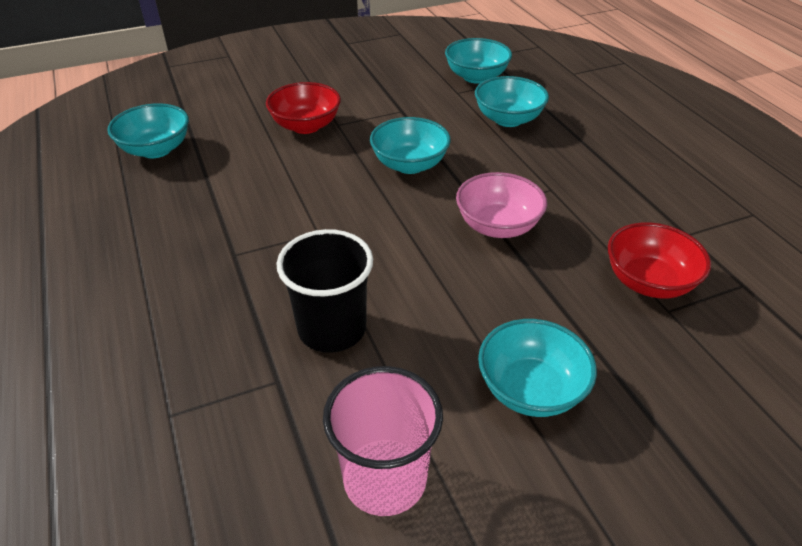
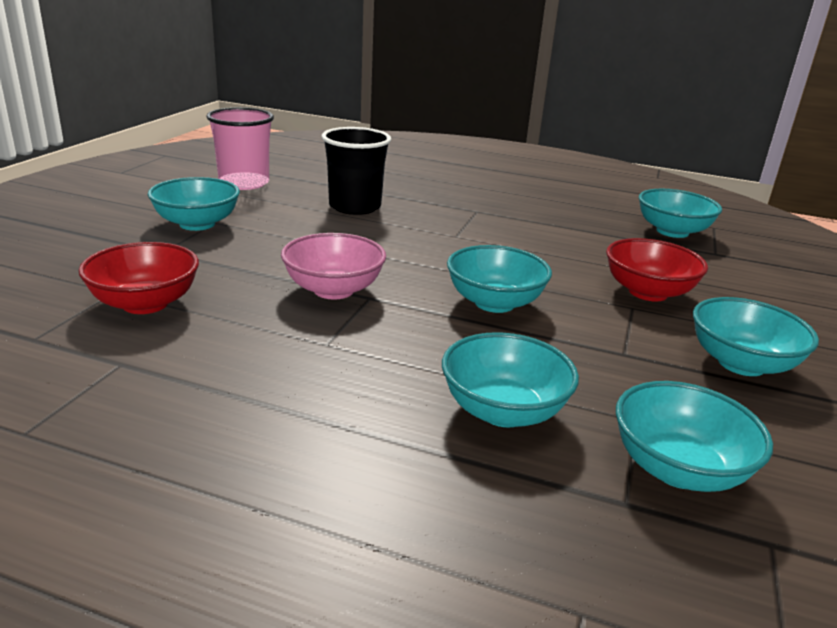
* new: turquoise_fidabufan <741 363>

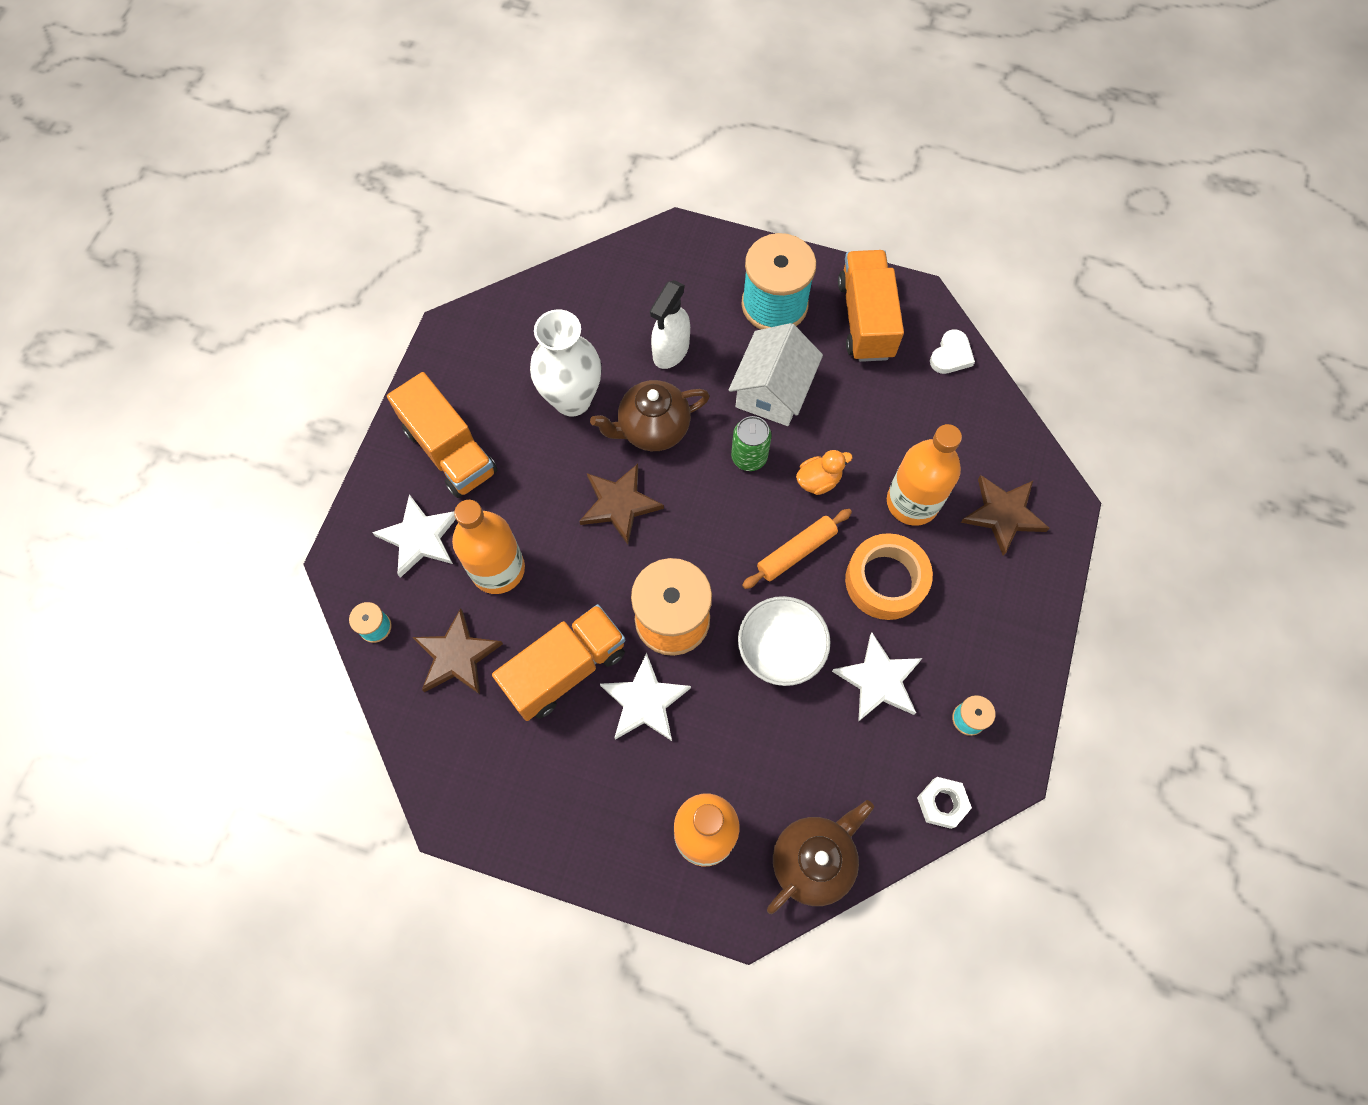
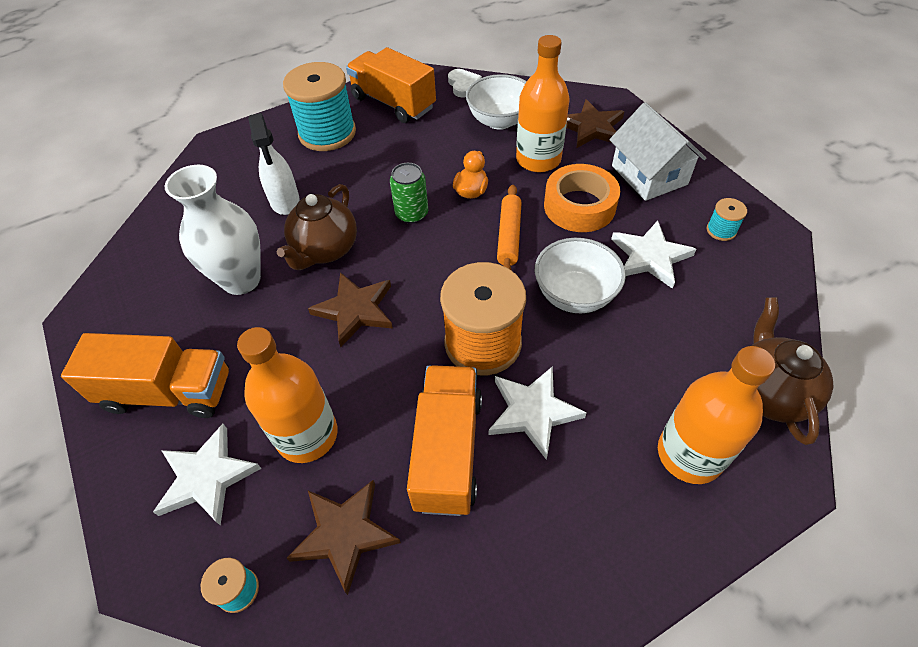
* shifted: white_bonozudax <772 390> to <649 175>
* gone: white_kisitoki <941 803>
* new: white_fidabufan <499 121>

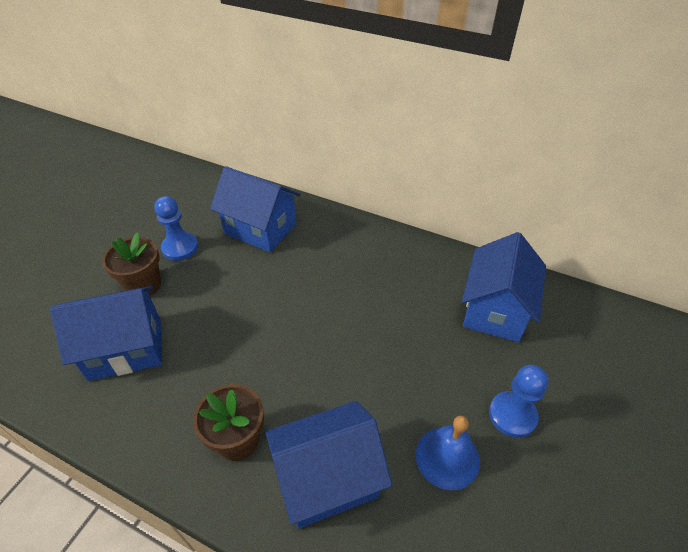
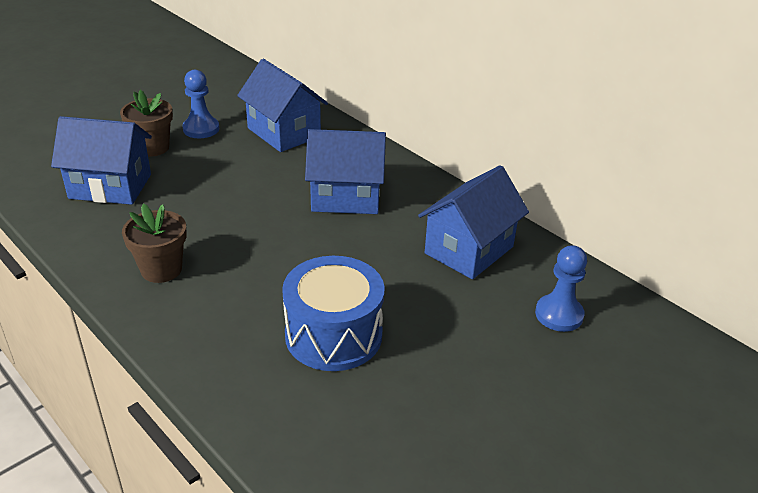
* shifted: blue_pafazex <512 415> to <559 315>
* shifted: blue_bonozudax <327 478> to <346 197>
* swapped: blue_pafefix <447 457> to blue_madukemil <333 335>

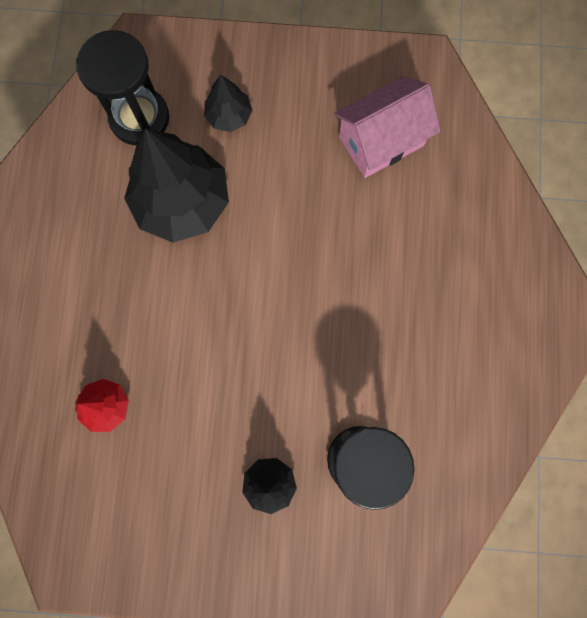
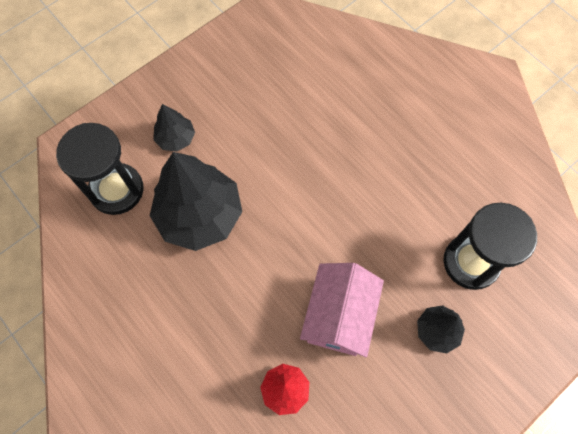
* shifted: pink_bonozudax <381 141> to <339 316>

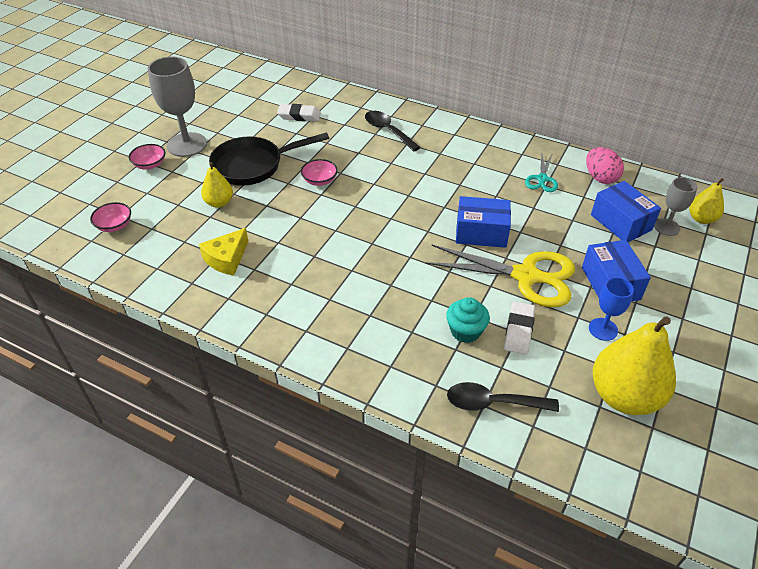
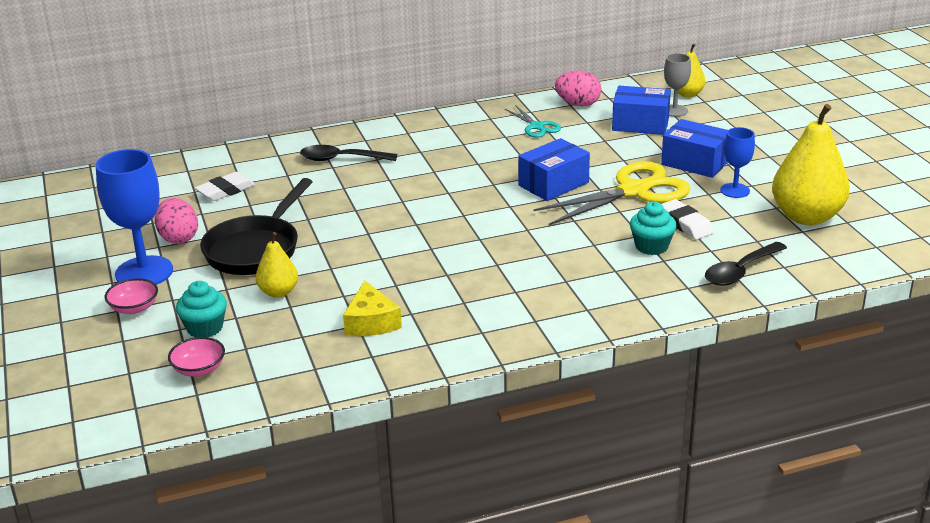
* repainted: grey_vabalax <187 145> to blue_vabalax <144 272>
* gone: pink_fidabufan <319 180>
* new: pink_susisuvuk <178 238>
* new: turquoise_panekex <205 328>

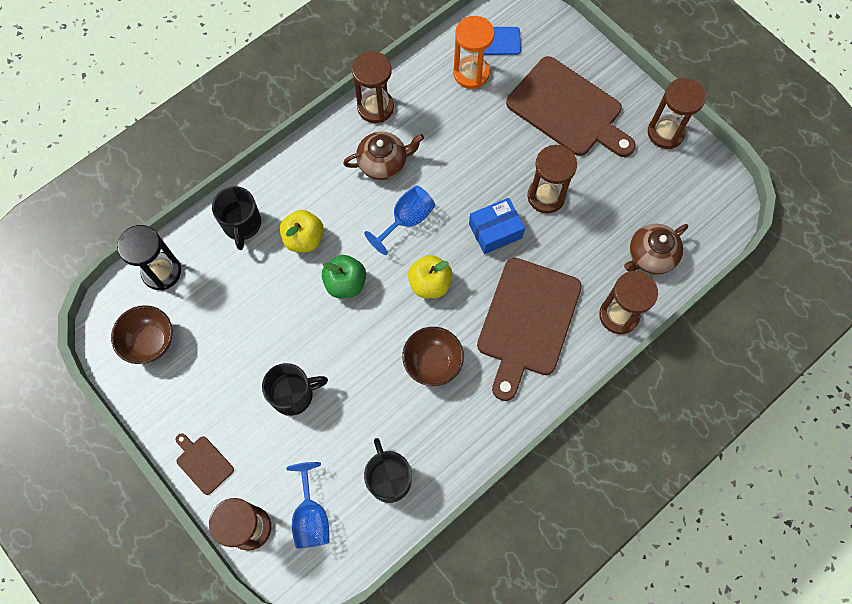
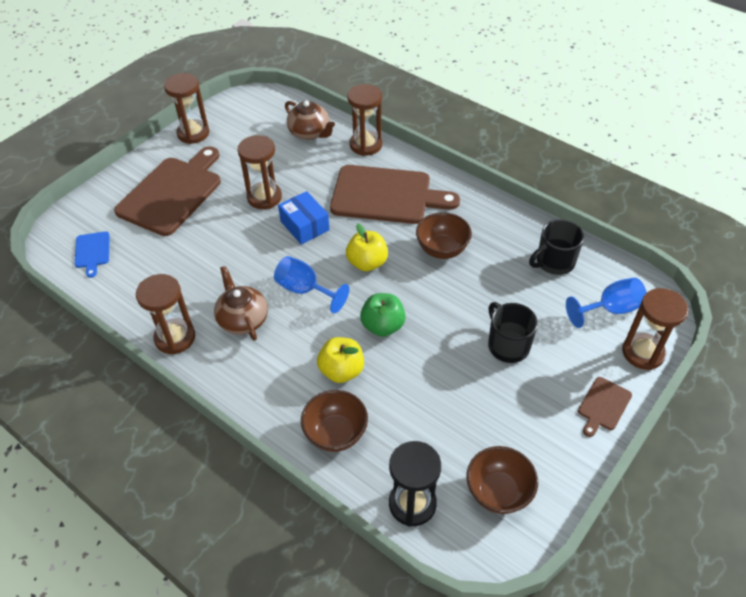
* gone: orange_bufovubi <471 73>
* swapped: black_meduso <242 224> to brown_fidabufan <335 433>

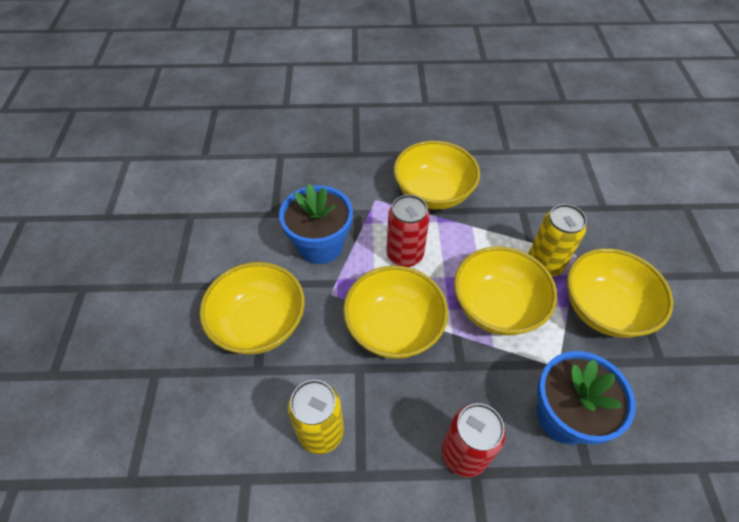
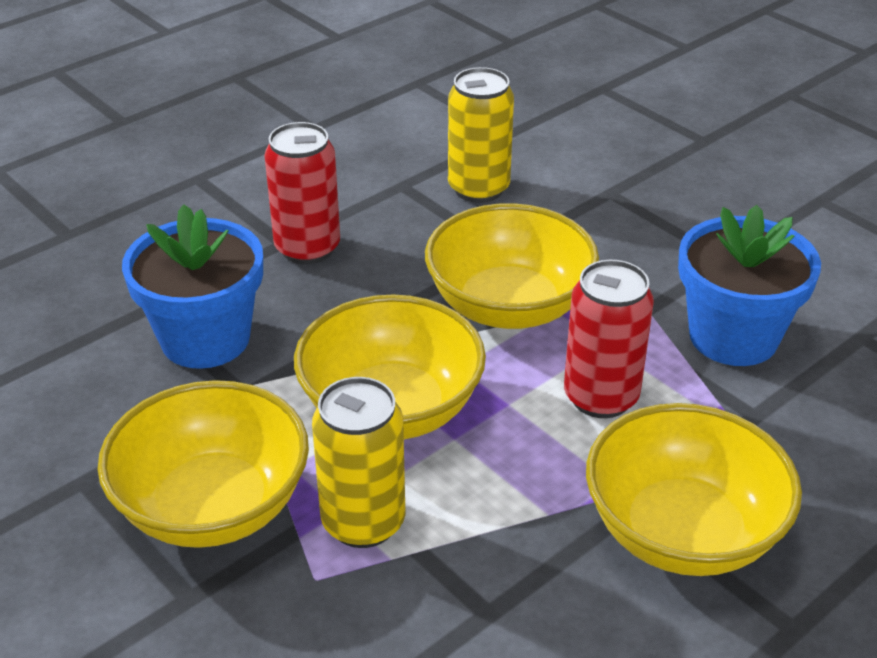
* gone: yellow_fidabufan <259 324>

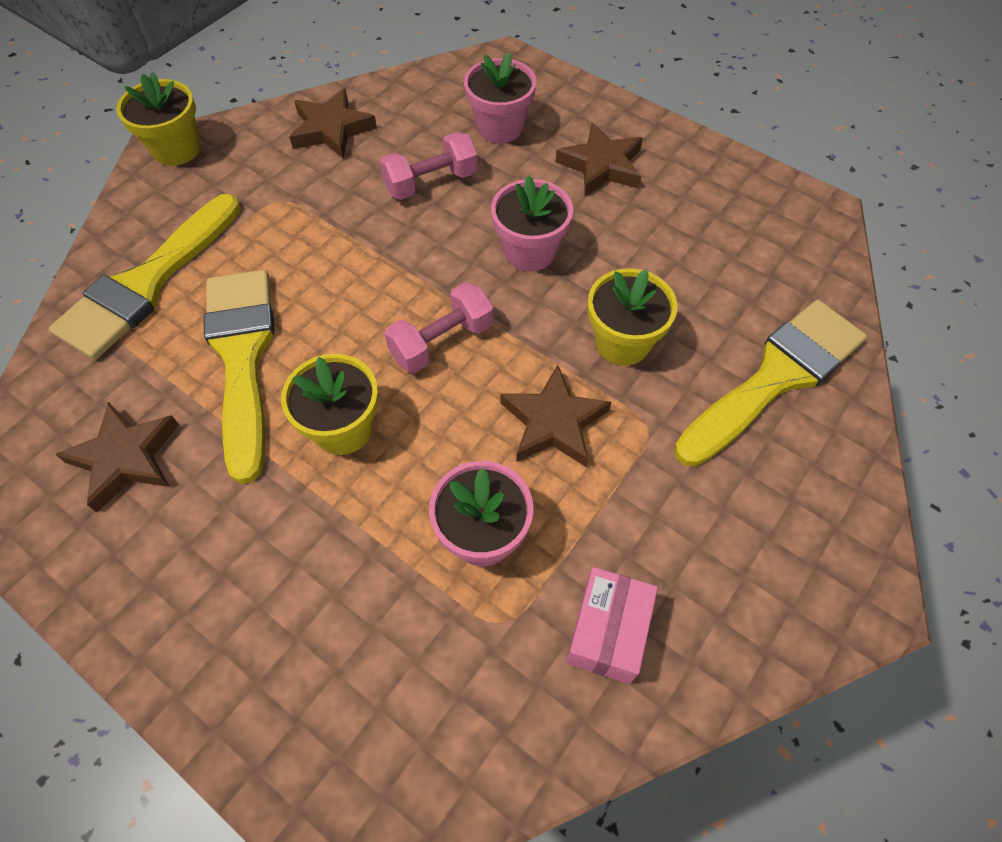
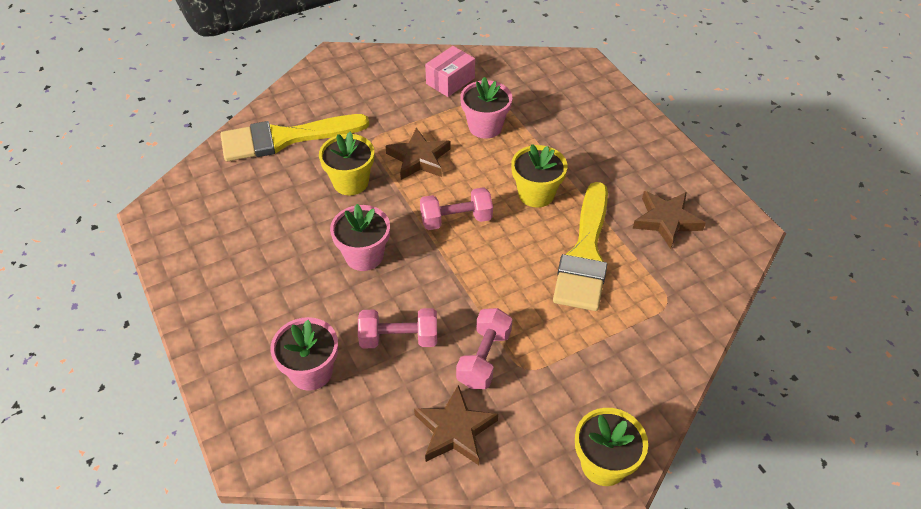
* gone: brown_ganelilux <601 165>
* gone: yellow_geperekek <147 283>
* new: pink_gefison <484 358>

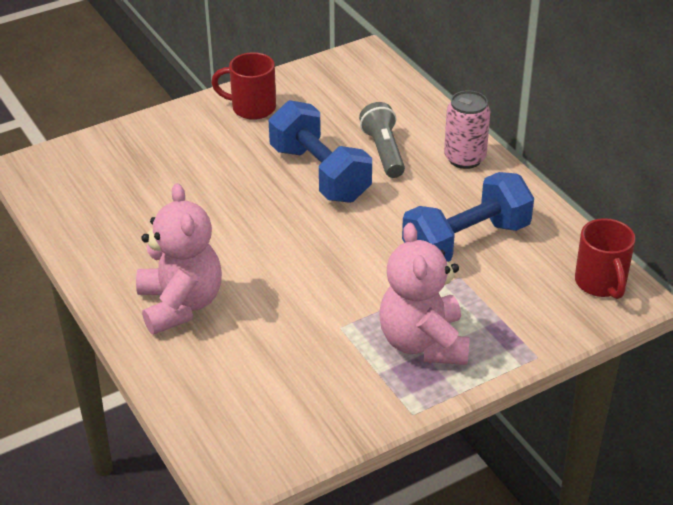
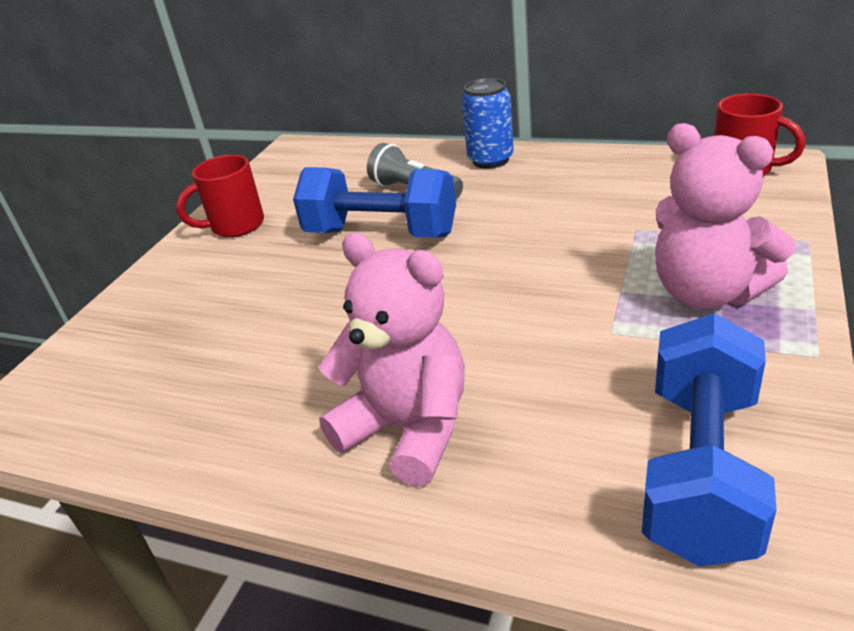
* repainted: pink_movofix <464 158> to blue_movofix <490 160>
* shifted: blue_gefison <466 242> to <701 470>

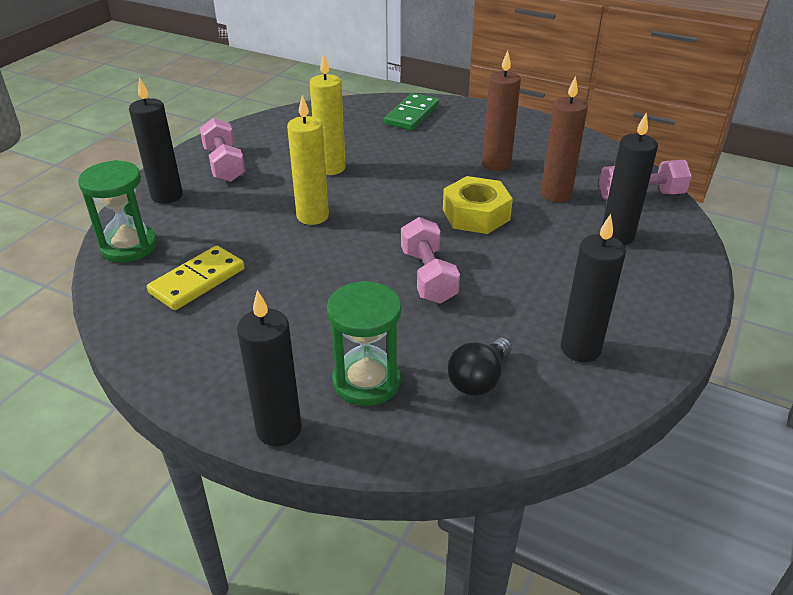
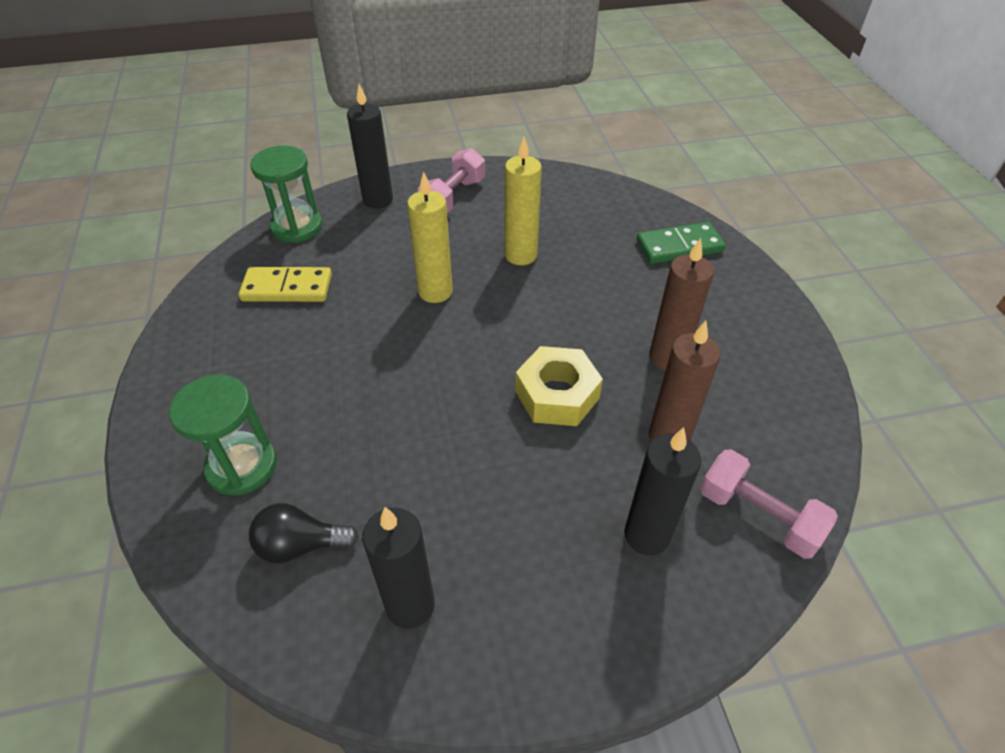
* gone: pink_gefison <428 276>
* gone: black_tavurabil <279 429>

